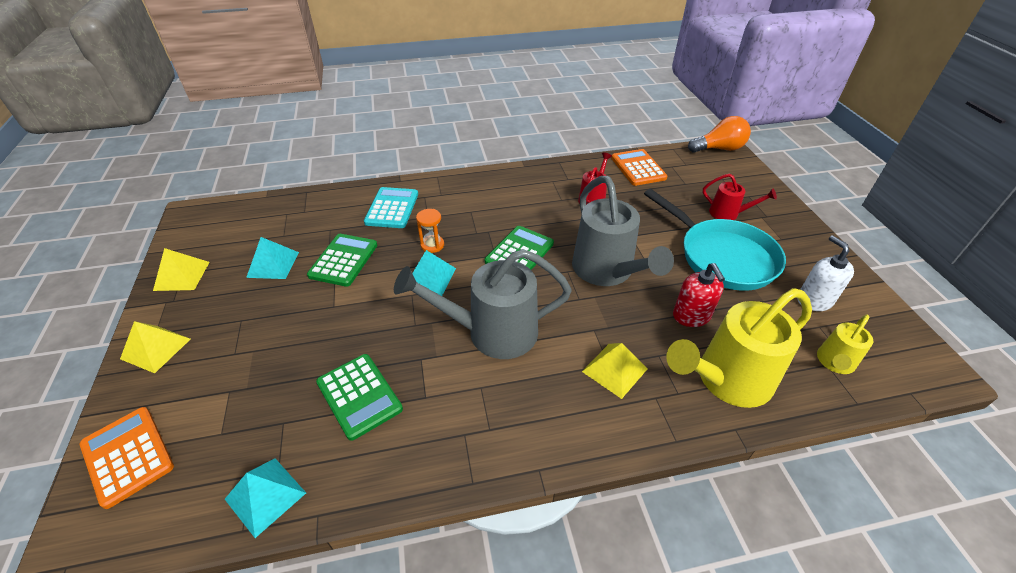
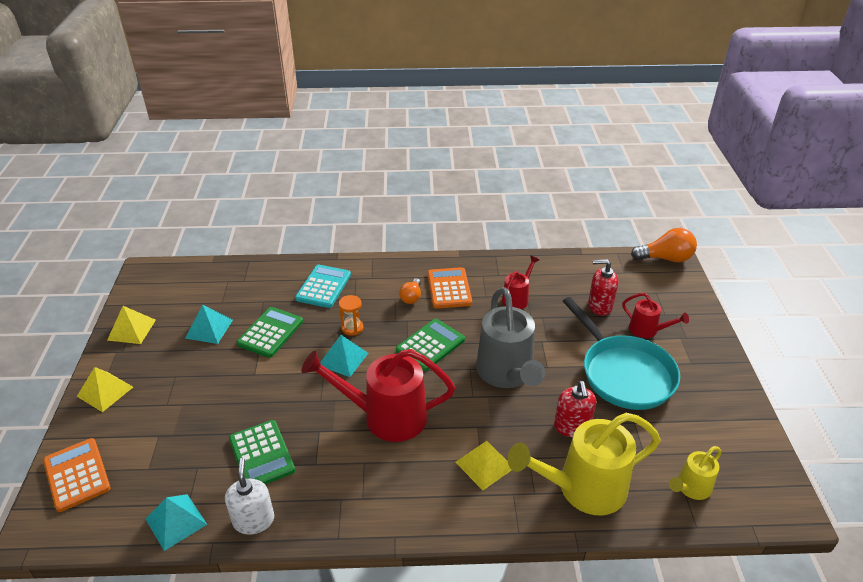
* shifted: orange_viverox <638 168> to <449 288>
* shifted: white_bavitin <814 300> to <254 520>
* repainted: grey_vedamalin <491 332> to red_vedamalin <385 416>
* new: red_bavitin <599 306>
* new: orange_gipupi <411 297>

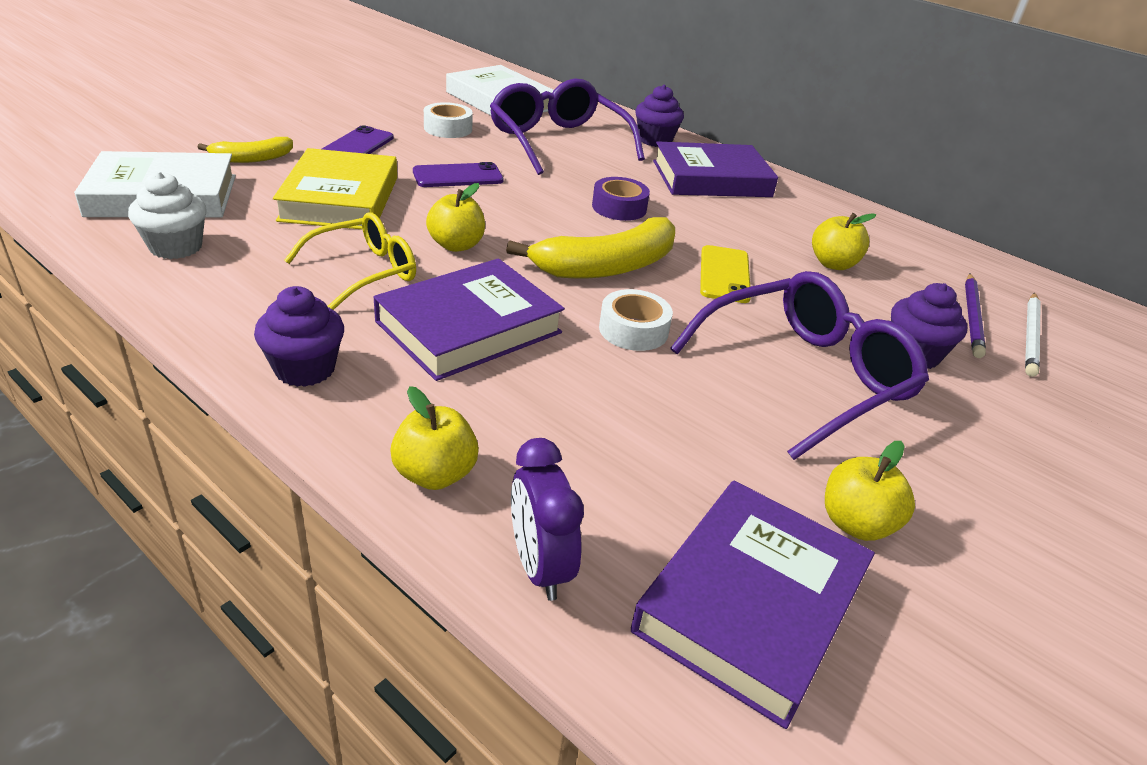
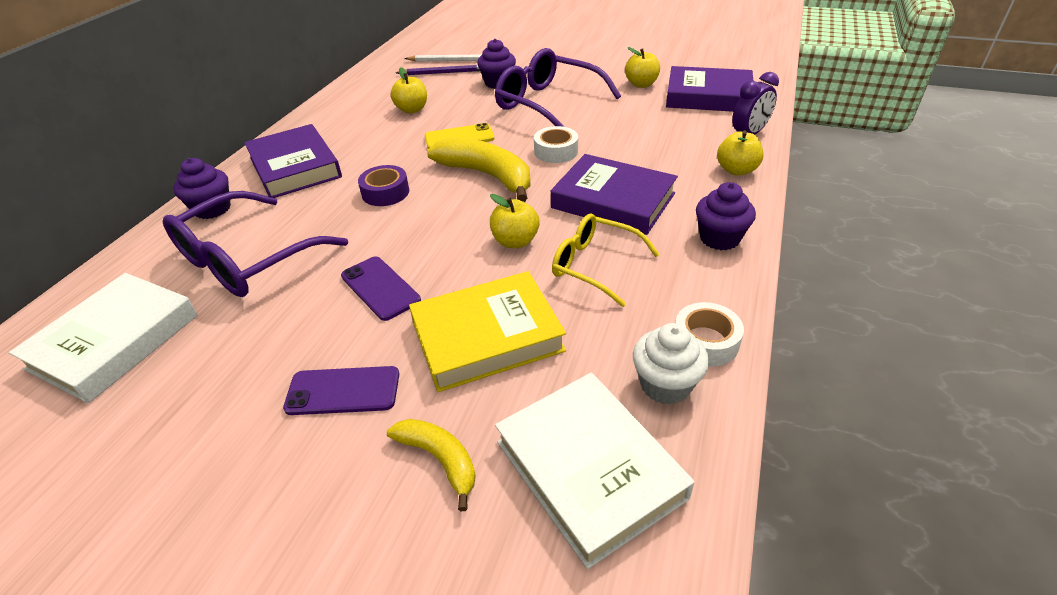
* shifted: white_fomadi <448 128> to <705 342>

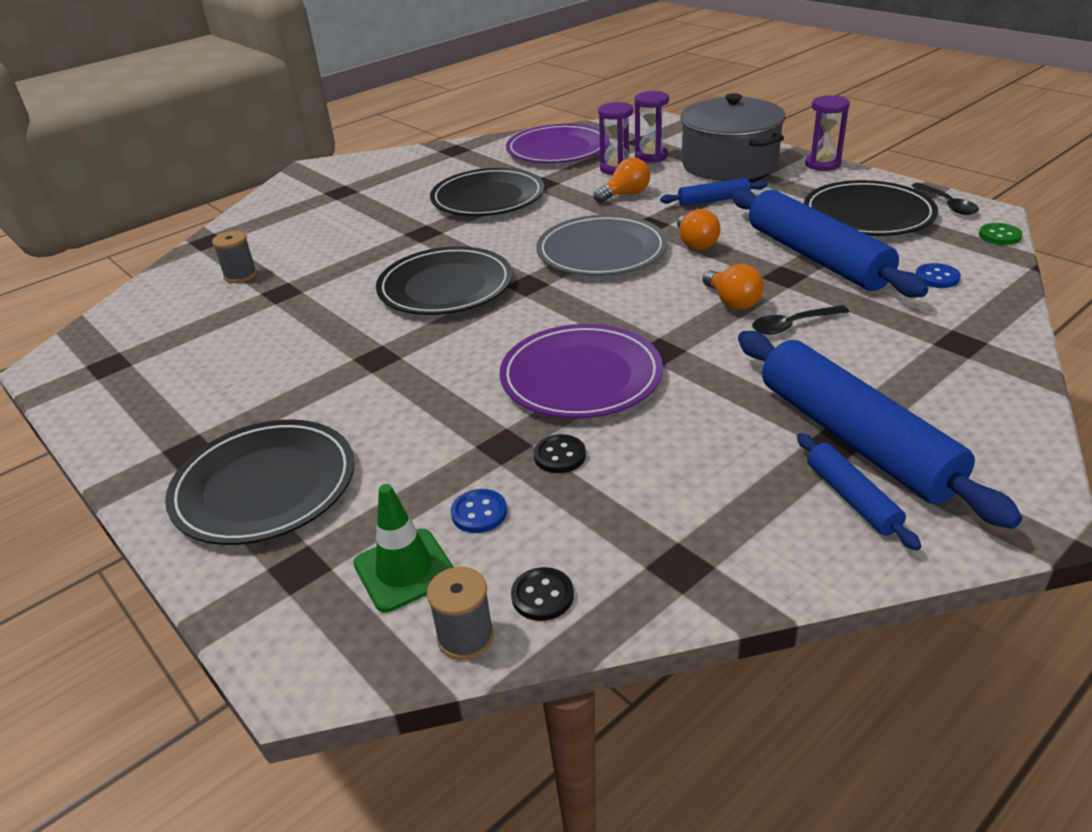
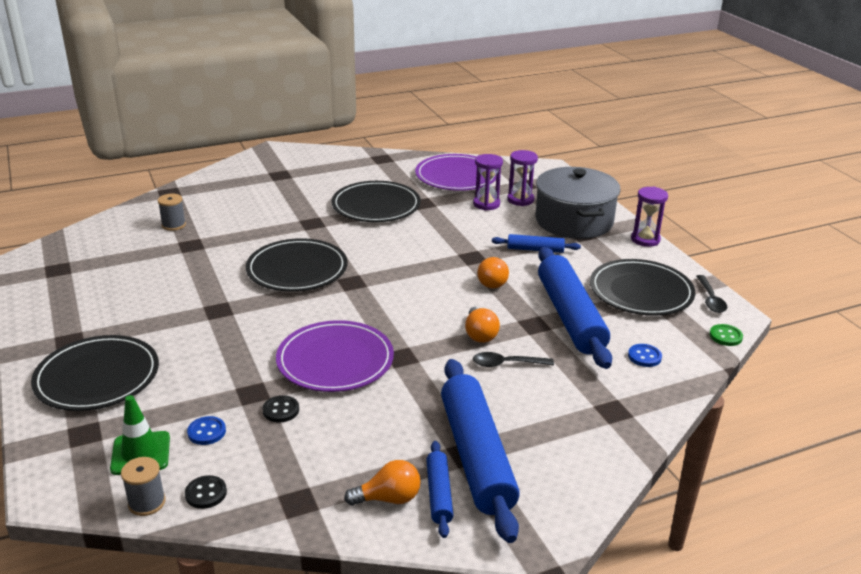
* shifted: orange_gipupi <625 195> to <388 498>
* gone: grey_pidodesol <601 251>

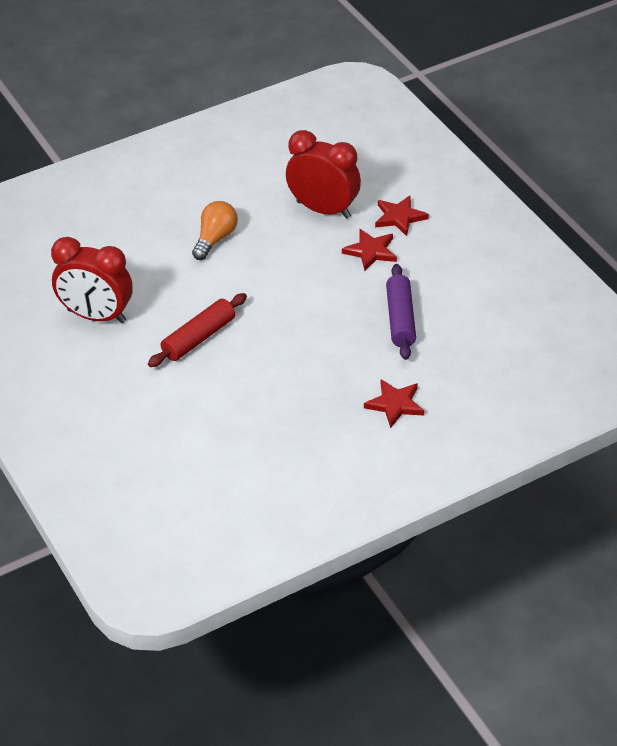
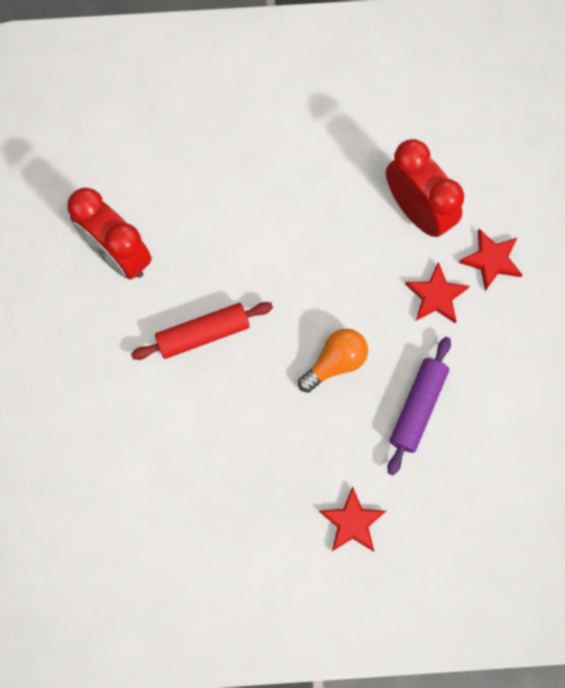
* shifted: orange_gipupi <215 239> to <335 362>

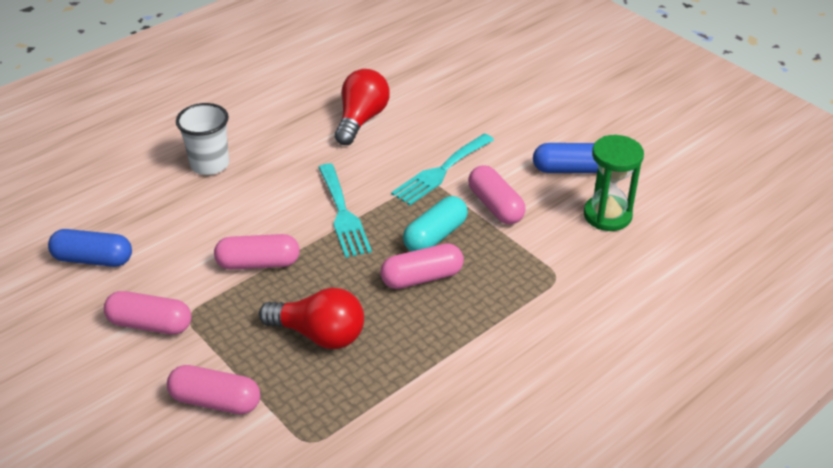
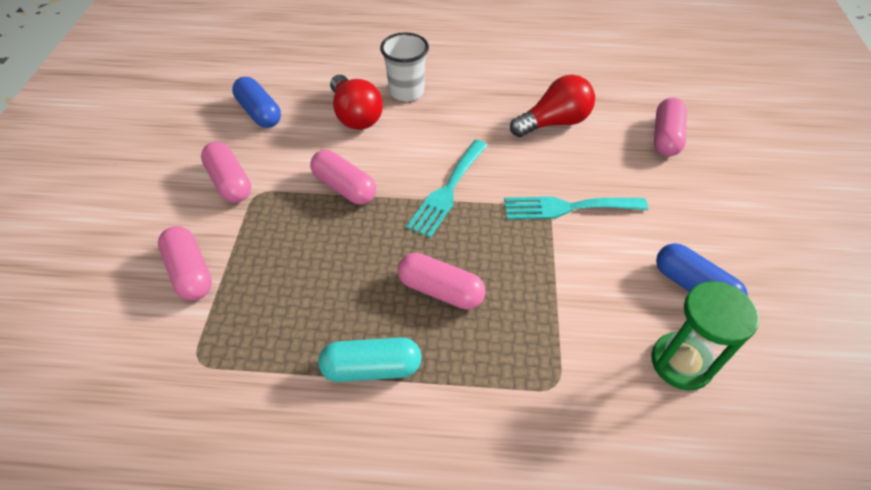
* shifted: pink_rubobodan <495 206> to <665 137>
* shifted: turquoise_rubobodan <435 236> to <372 368>
* shifted: red_gipupi <319 335> to <355 115>

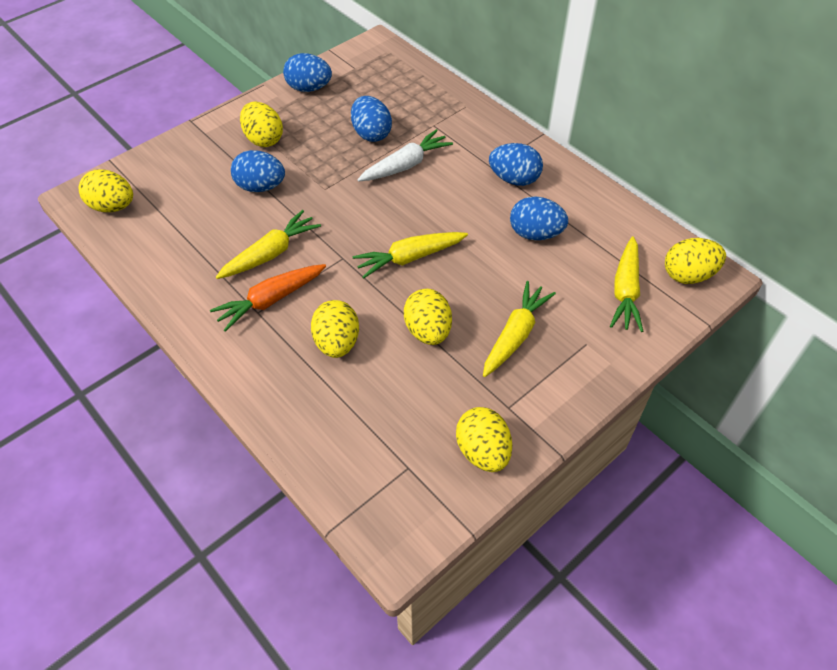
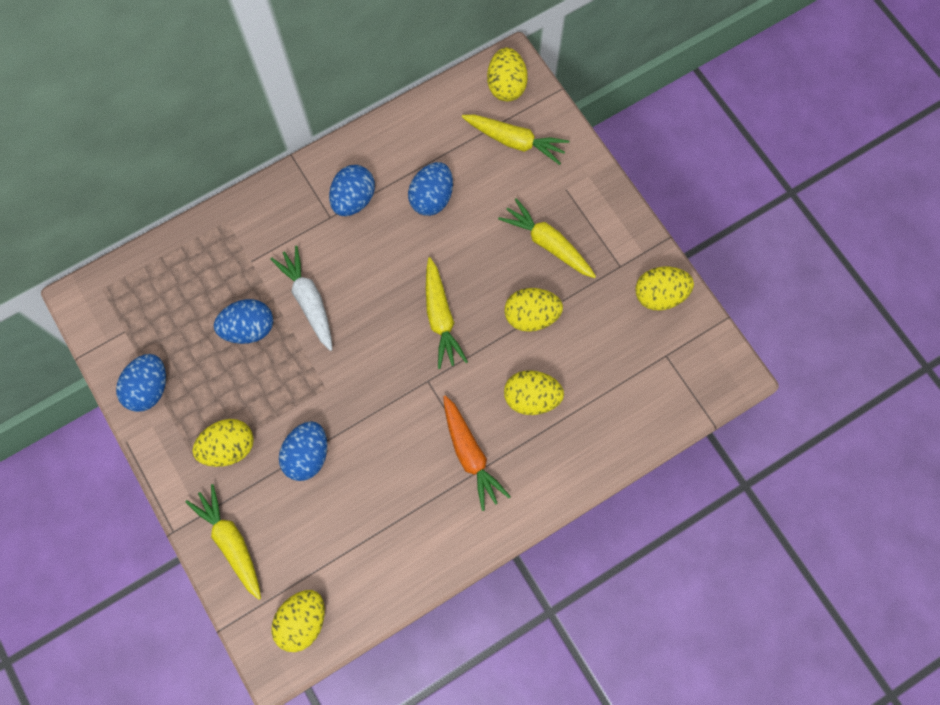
* shifted: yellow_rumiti <270 253> to <231 542>

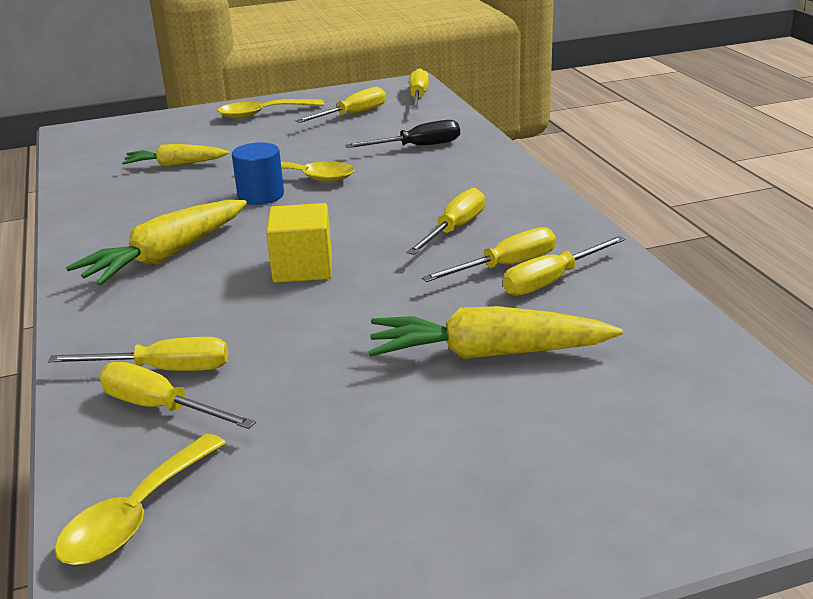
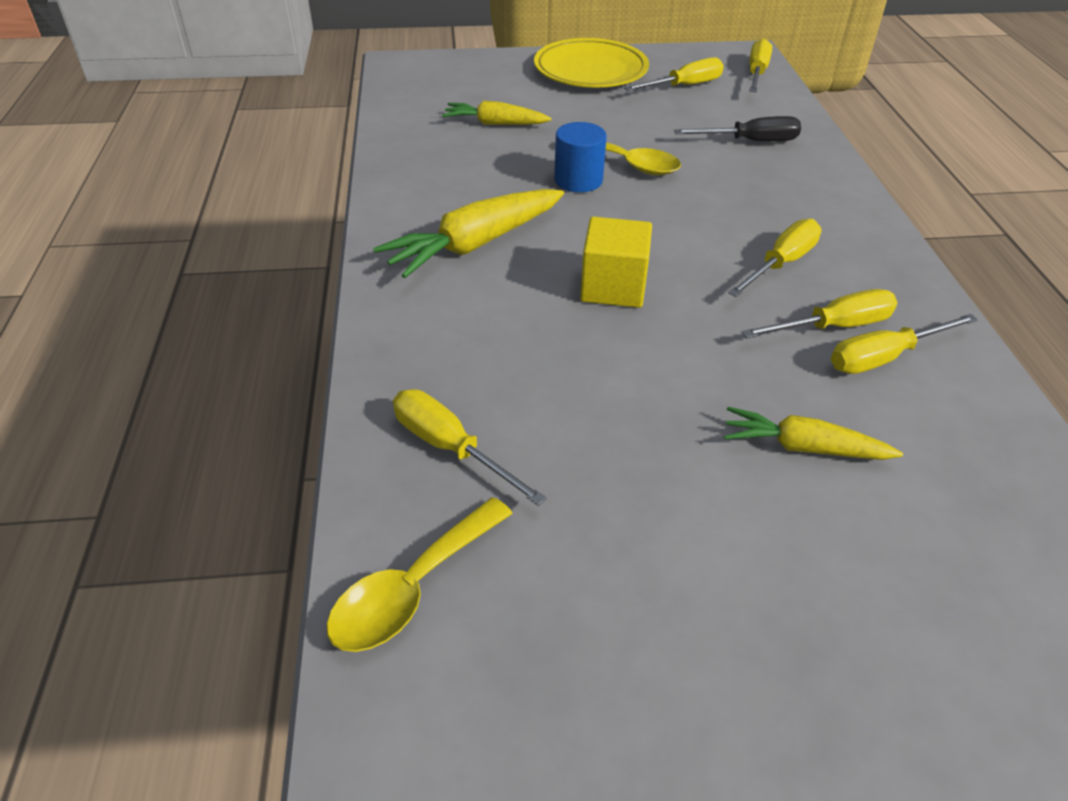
* swapped: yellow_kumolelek <263 114> to yellow_pidodesol <590 70>
* scaled: yellow_rumiti <487 354> = <802 447> x0.62
* gone: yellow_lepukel <164 370>

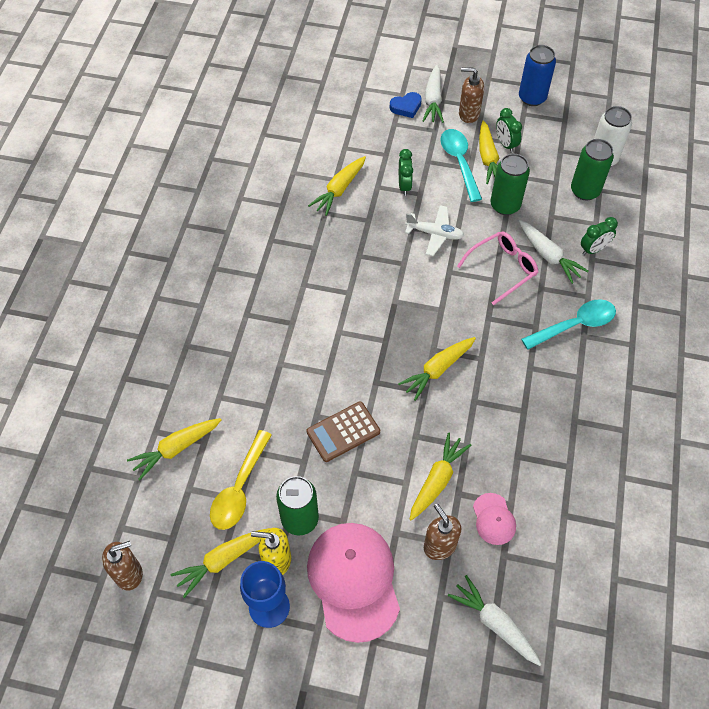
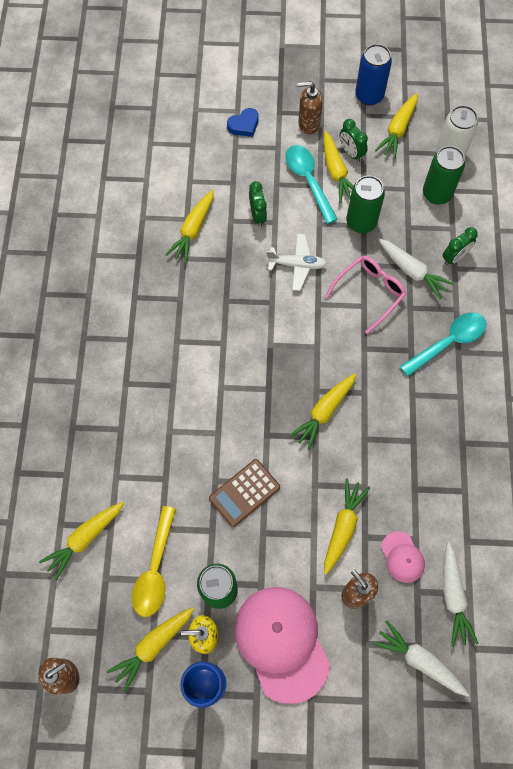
* shifted: white_rumiti <433 100> to <453 596>
* new: yellow_rumiti <398 130>

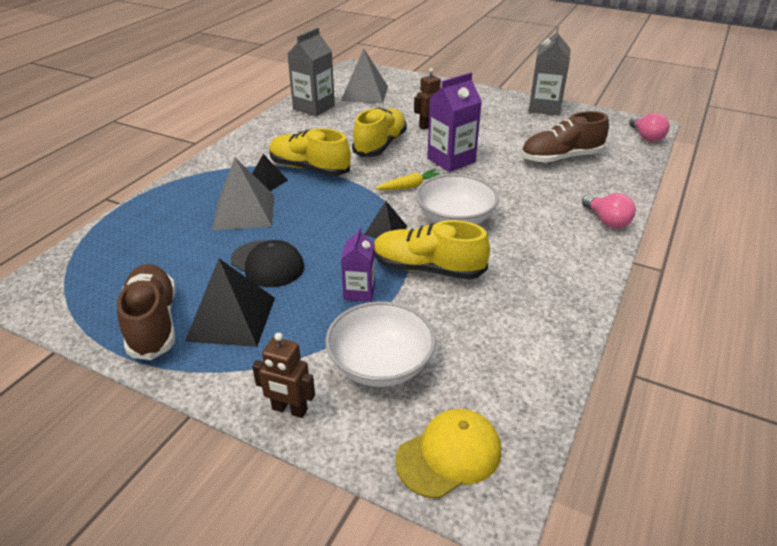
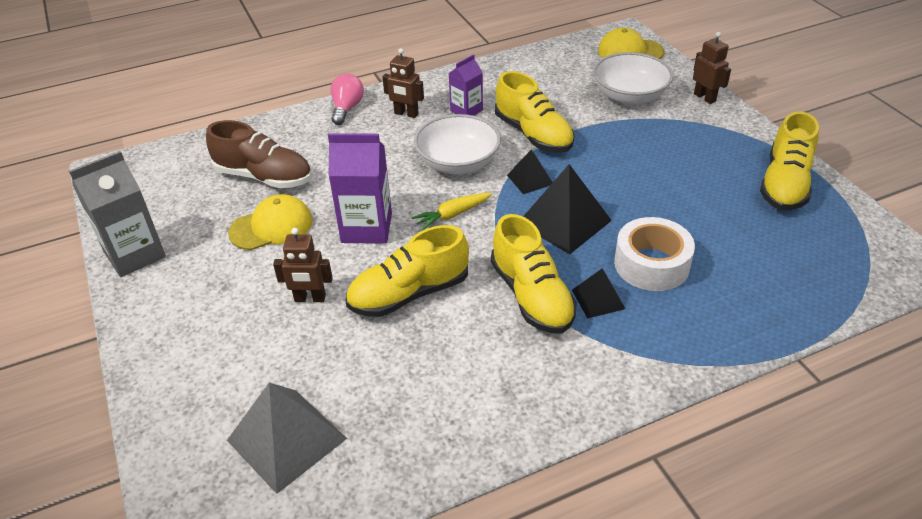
* gone: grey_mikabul <314 107>
* gone: pink_gipupi <646 137>
* swapped: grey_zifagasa <244 212> to white_fomadi <651 264>
* rotated: yellow_rumiti <410 186> = <452 215> 45 degrees counterclockwise
* shifted: purple_mikabul <359 291> to <466 110>
* gone: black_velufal <267 264>
* shifted: black_zifagasa <231 318> to <564 221>
* repainted: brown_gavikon <153 323> to yellow_gavikon <784 184>
* new: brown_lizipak <406 114>
* new: yellow_velufal <271 226>

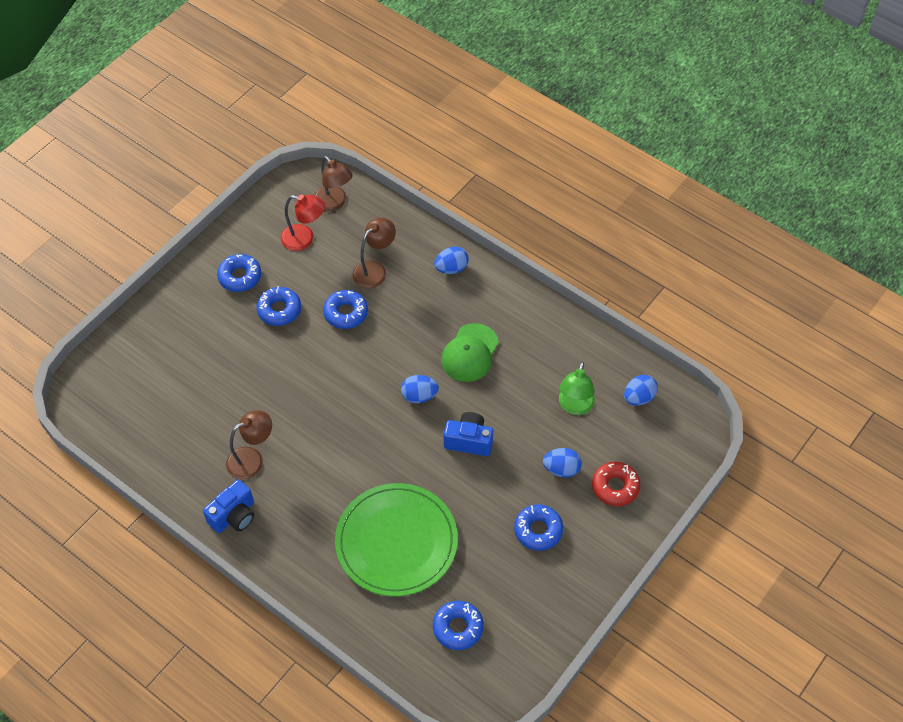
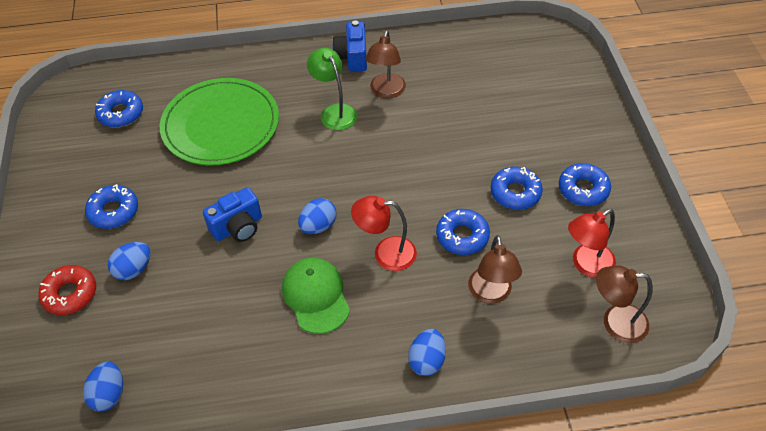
* shifted: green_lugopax <575 407> to <334 112>
* new: red_lugopax <386 253>

